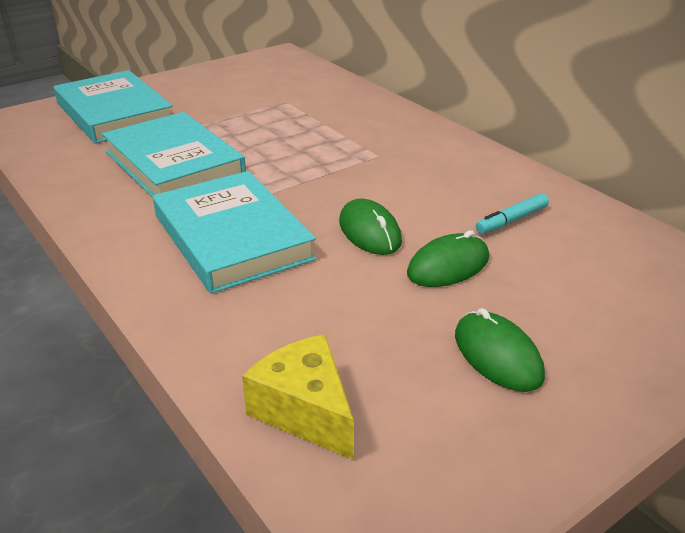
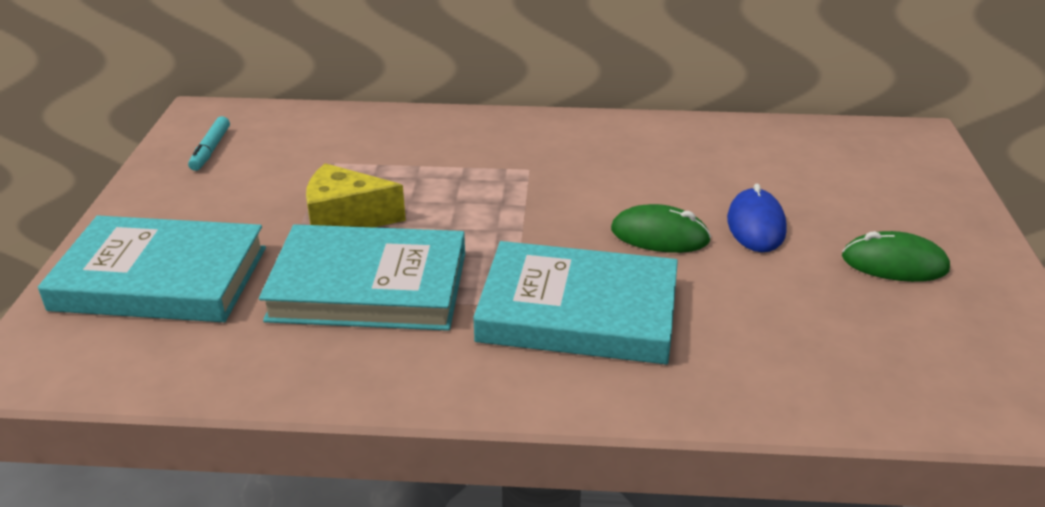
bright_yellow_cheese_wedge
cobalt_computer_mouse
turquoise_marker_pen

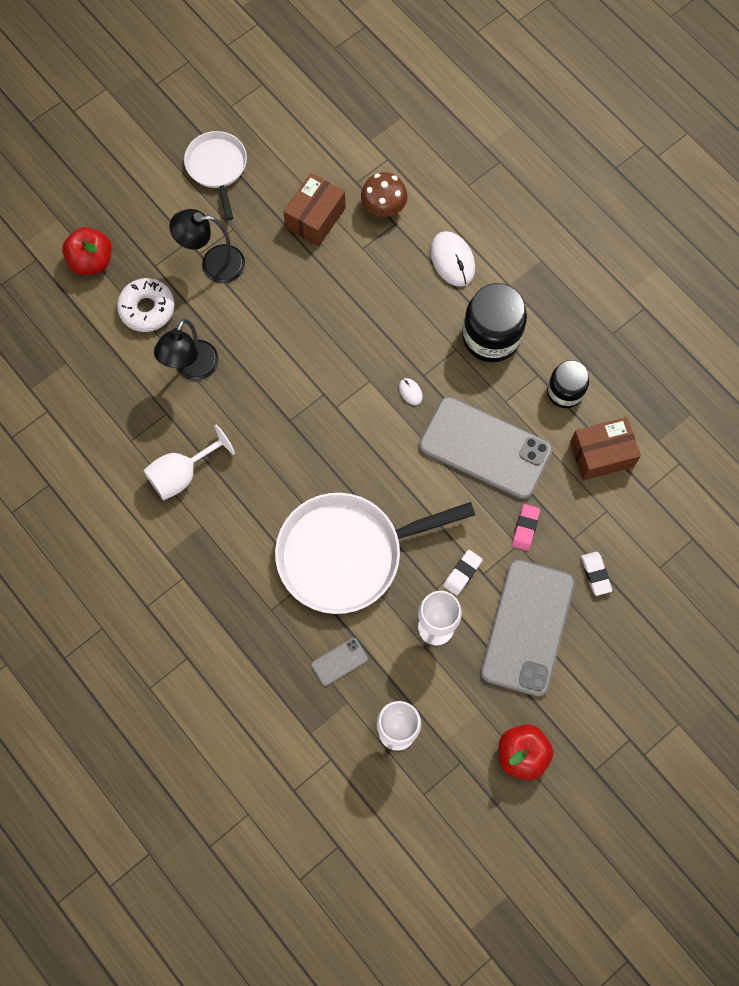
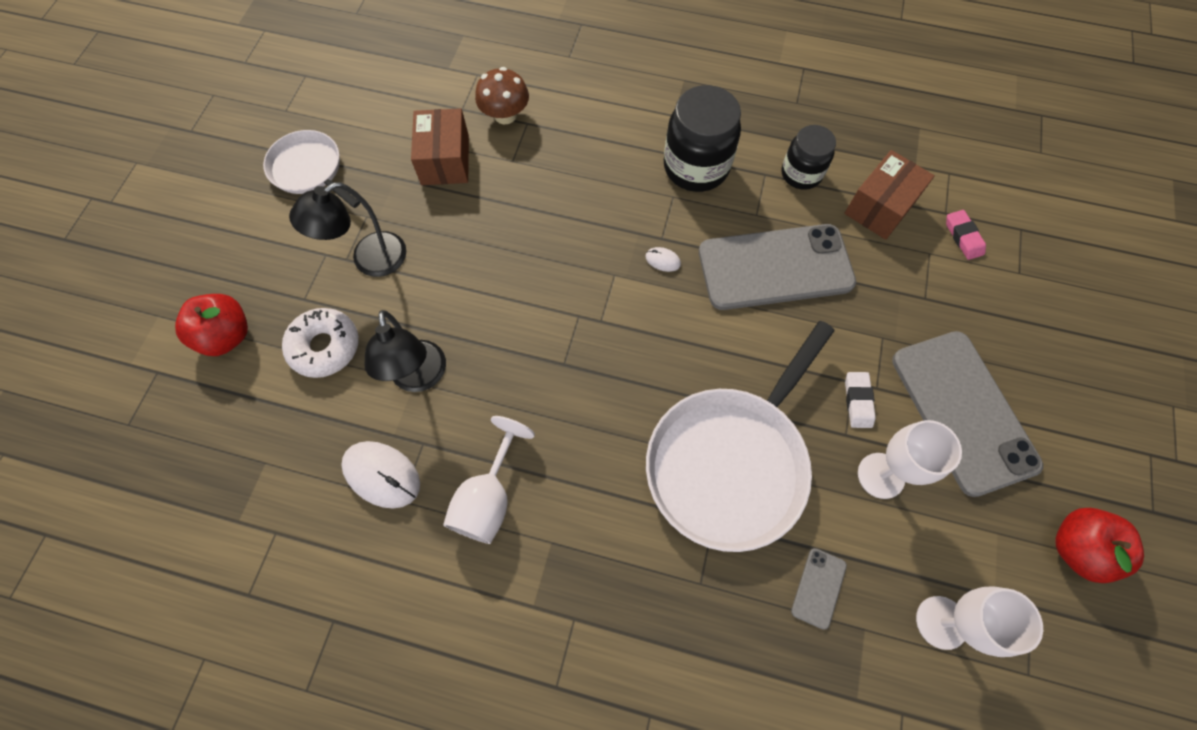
white_computer_mouse (1st from left)
pink_eraser
white_eraser (2nd from left in the first image)

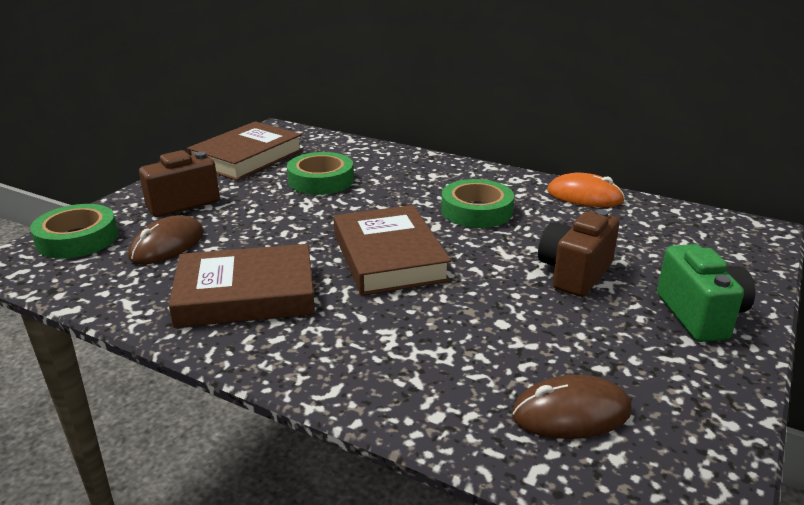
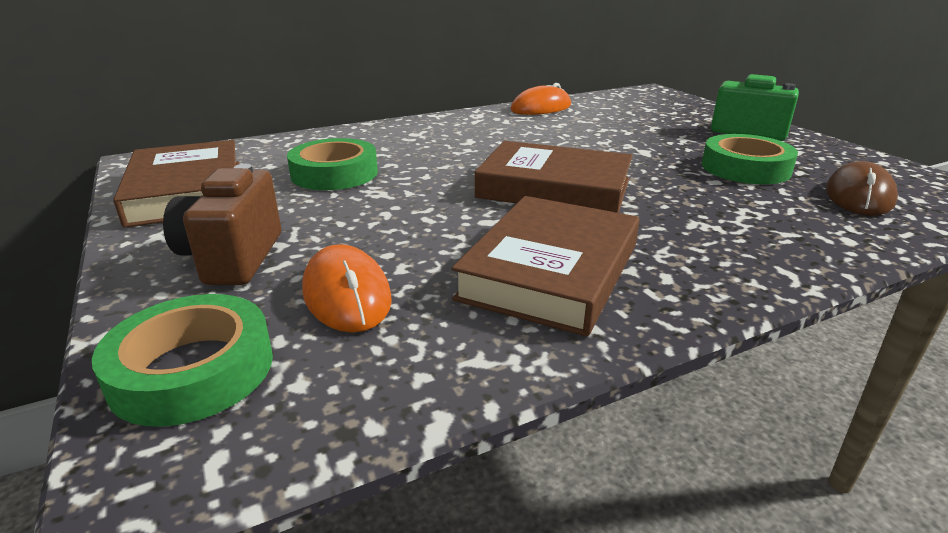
bright_orange_computer_mouse (1st from left)
leaf-green_sticky_tape (3rd from left)
brown_compact_camera (2nd from left in the first image)

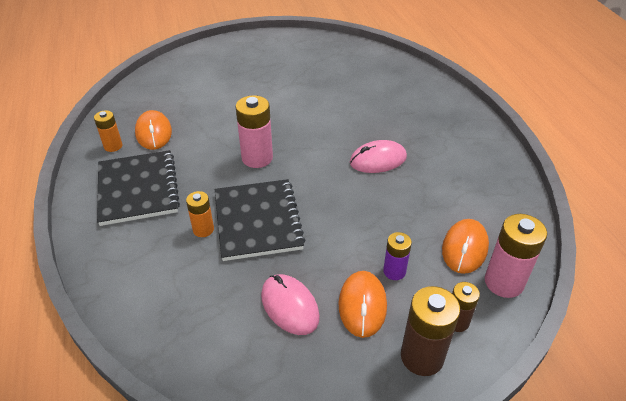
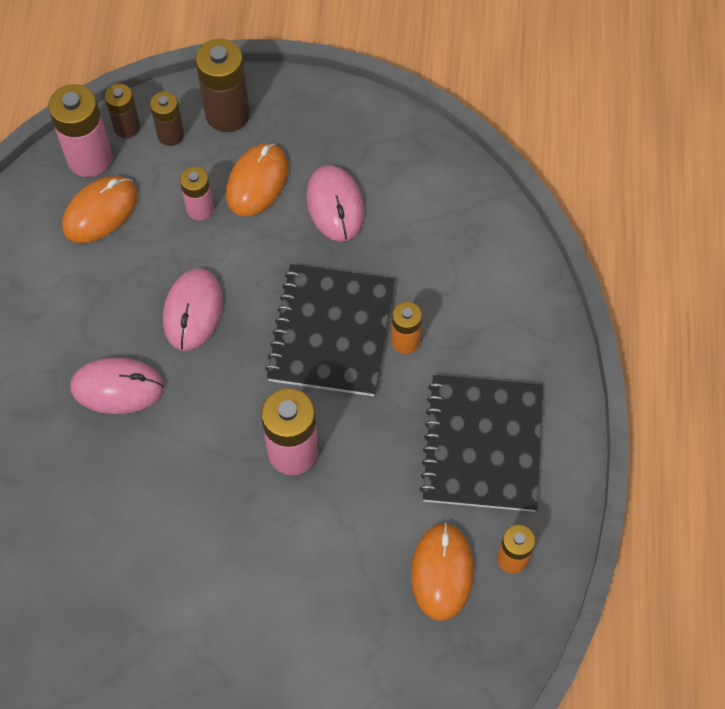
pink_battery (2nd from left)
brown_battery (1st from left)
pink_computer_mouse (2nd from left)

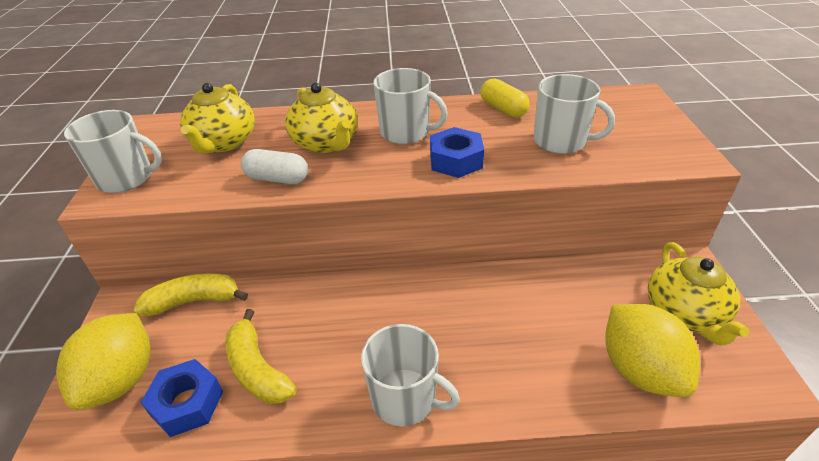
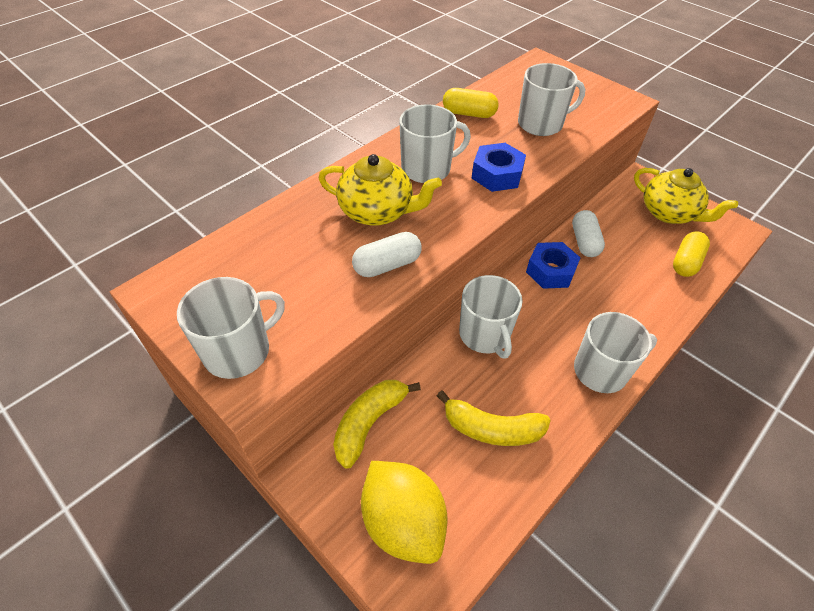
cobalt_nut (2nd from left)
bright_yellow_tea_pot (1st from left in the first image)
bright_yellow_pill_shape (2nd from left)
white_tea_mug (3rd from left)
white_pill_shape (2nd from left)

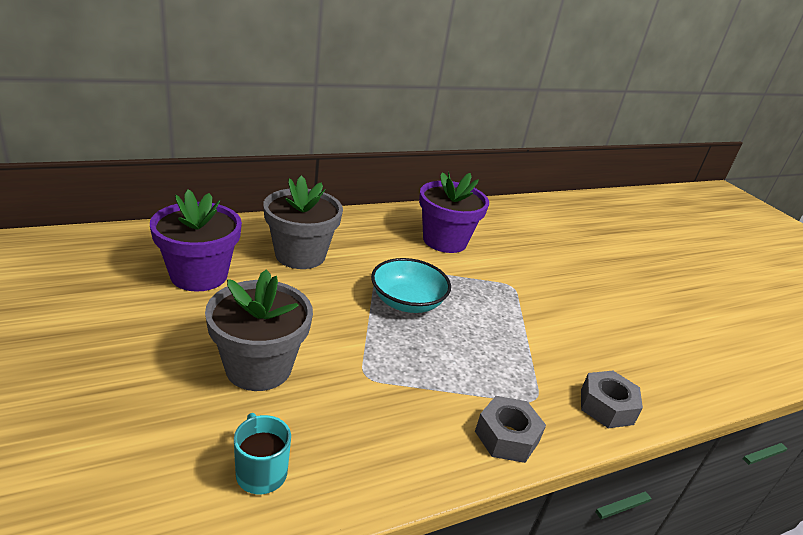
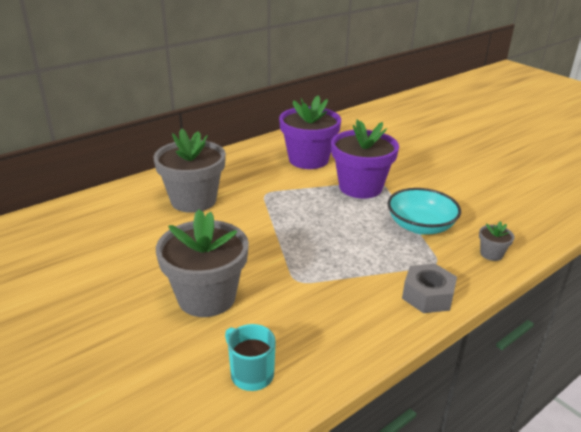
violet_flower_pot (2nd from left)
turquoise_serving_bowl
gray_flower_pot (3rd from left)

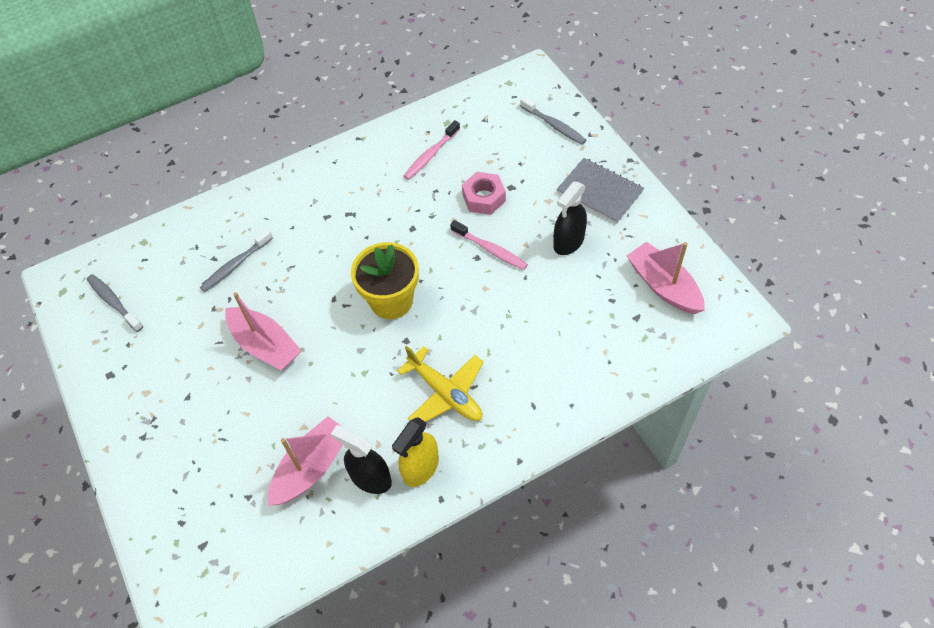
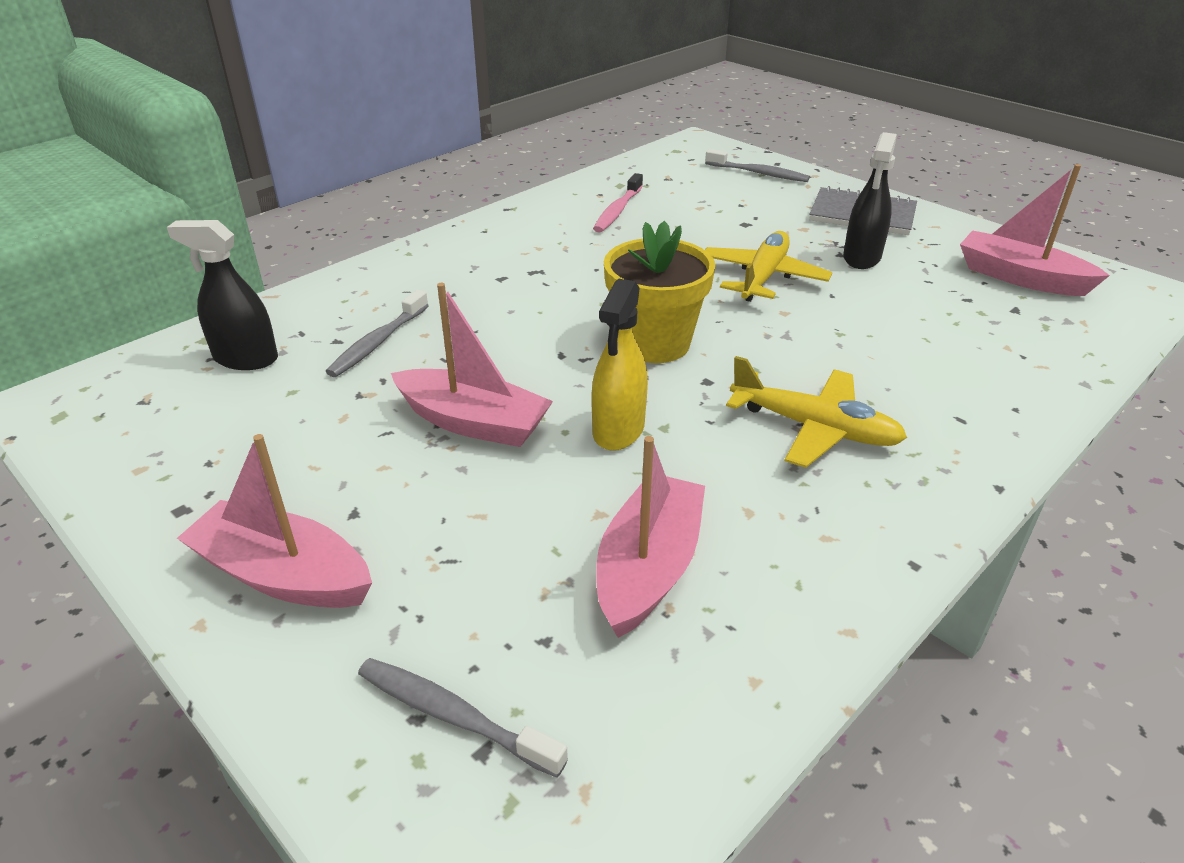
gray_tooth_brush (2nd from left)
jet-black_spray_bottle (1st from left)
bright_yellow_spray_bottle
bright_yellow_aeroplane (1st from left)
pink_nut
pink_toy_boat (1st from left)

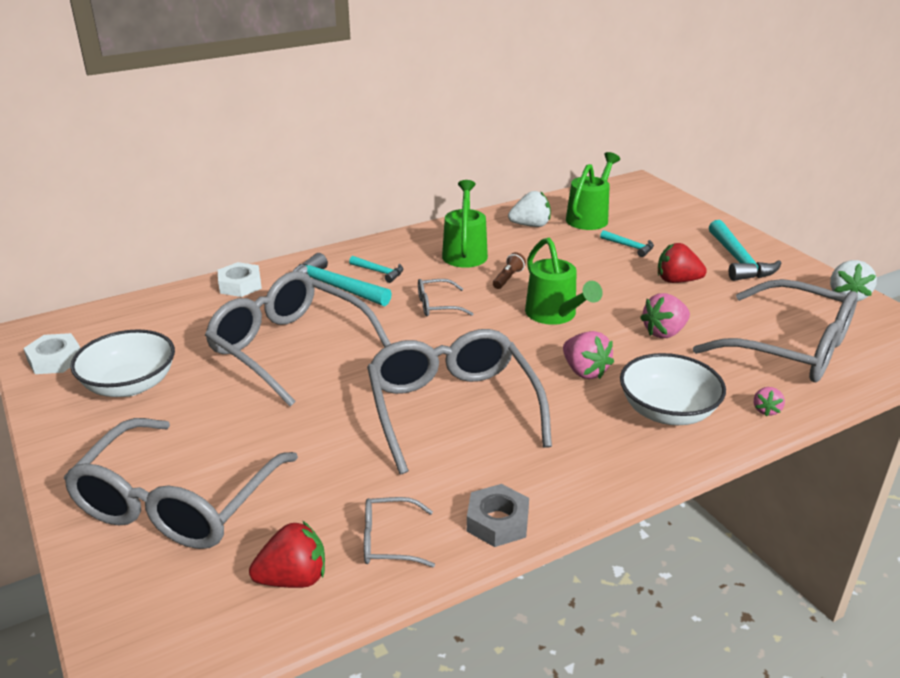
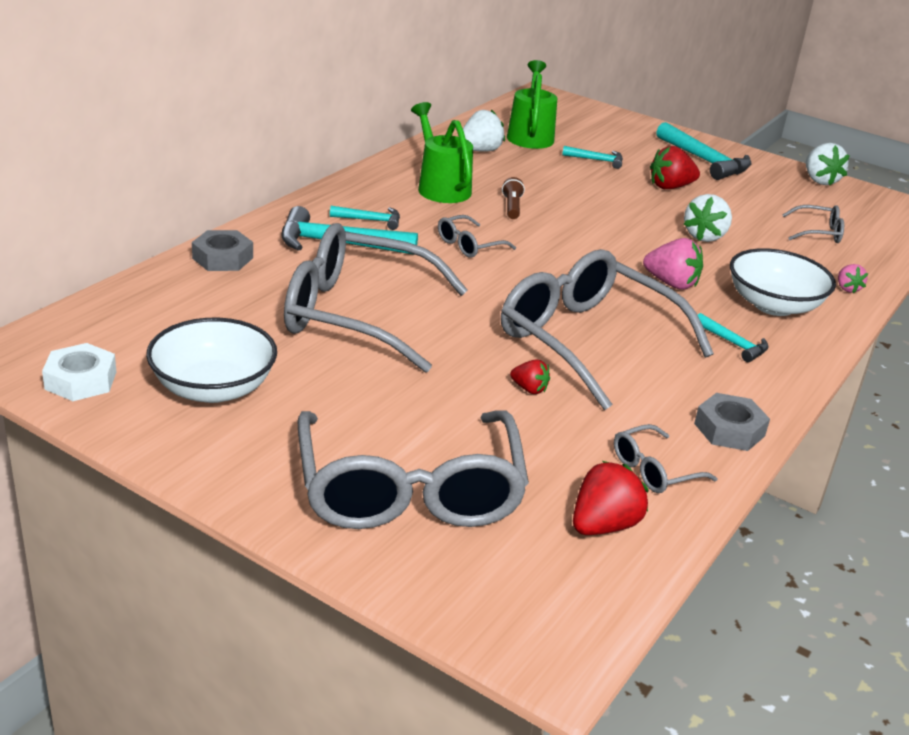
gray_nut (1st from left)
leaf-green_watering_can (2nd from left in the first image)
white_toy_strawberry (2nd from left)
gray_spectacles (6th from left)
crimson_toy_strawberry (1st from left)
turquoise_hammer (5th from left)

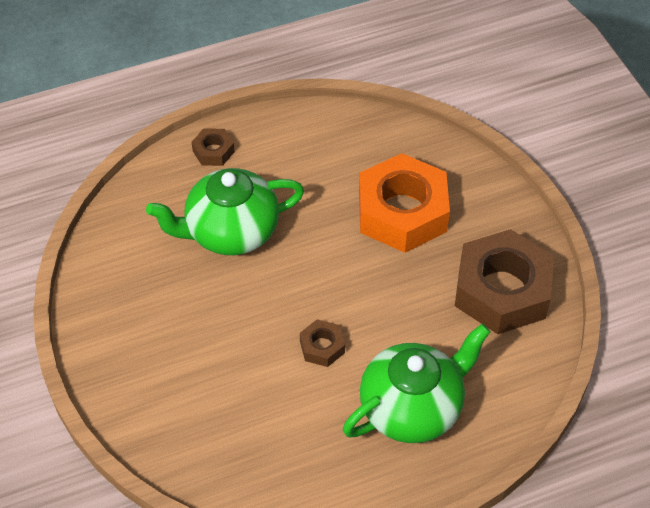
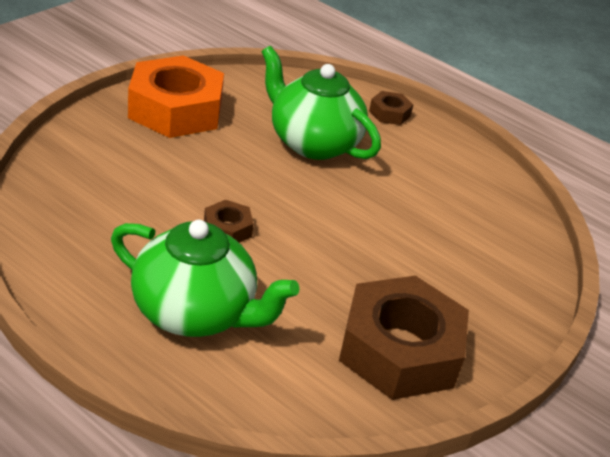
bright_orange_nut

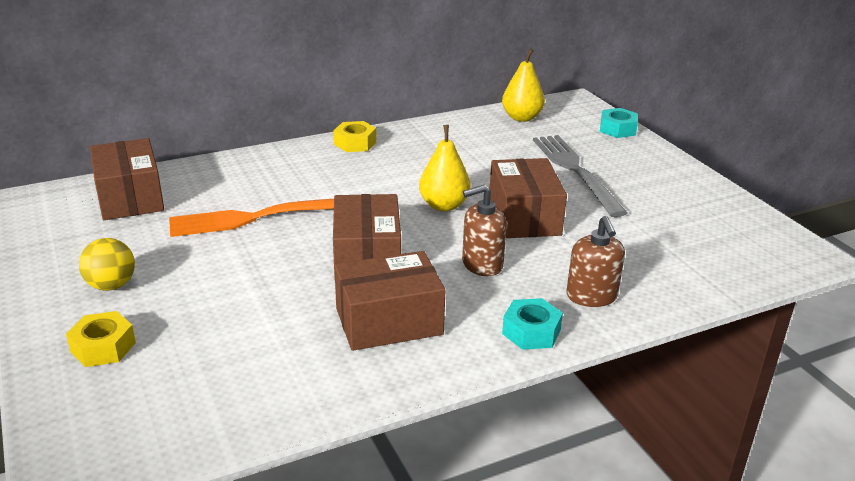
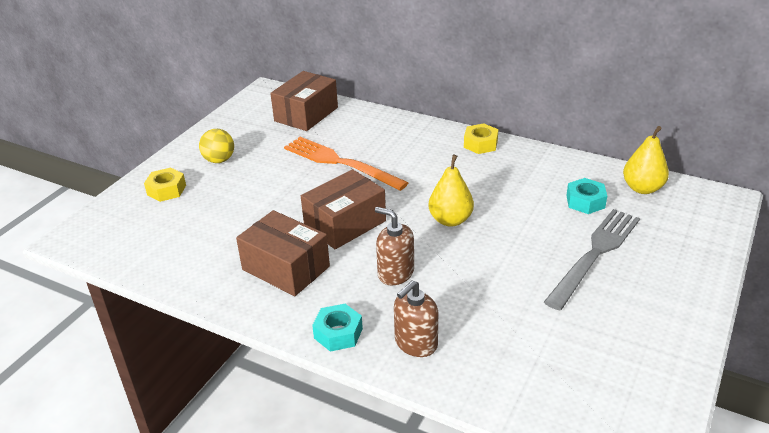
brown_parcel (4th from left in the first image)
turquoise_nut (2nd from left)

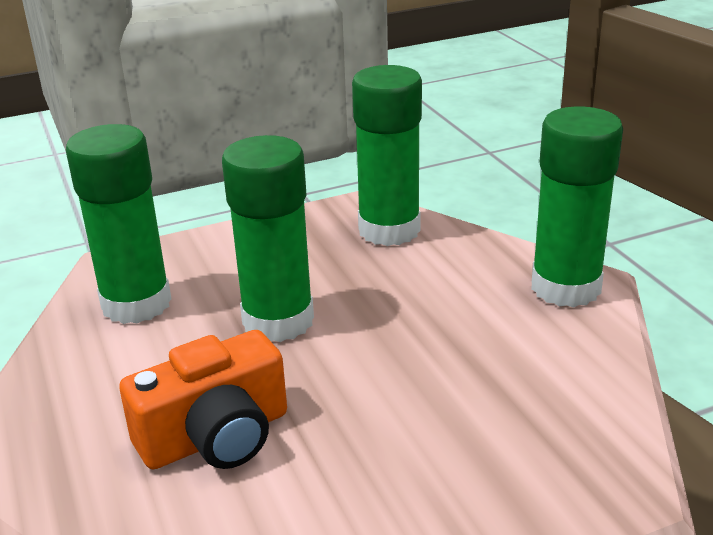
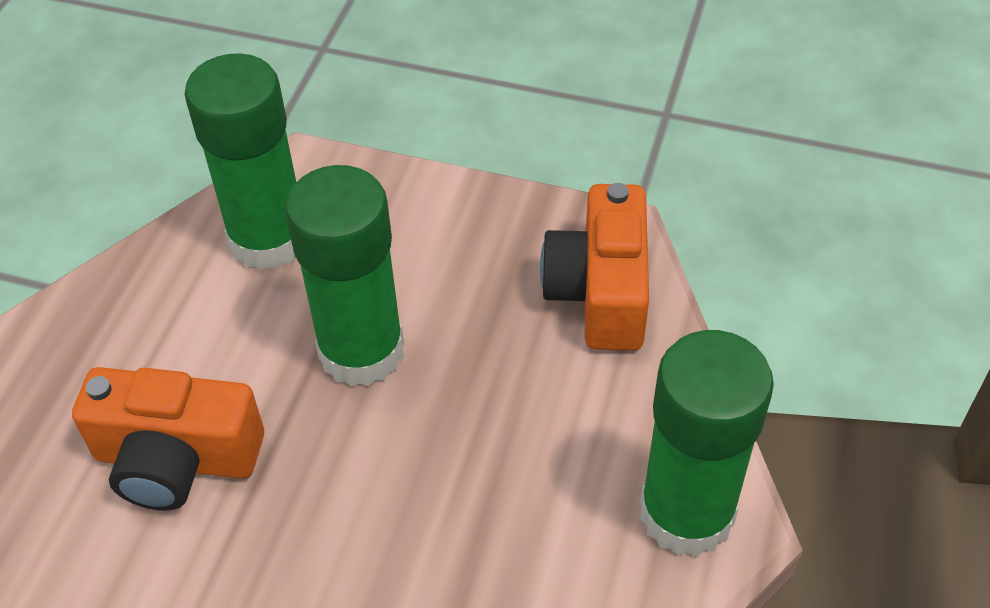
bright_orange_compact_camera (2nd from left)

